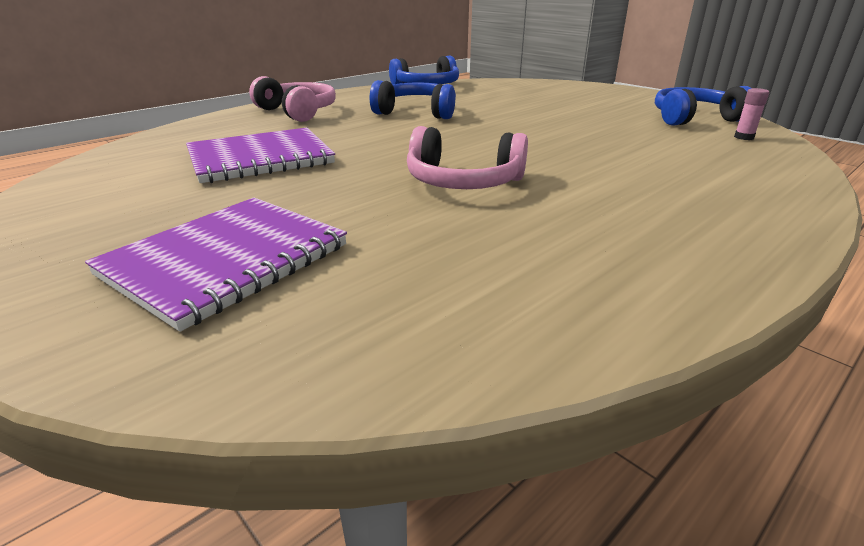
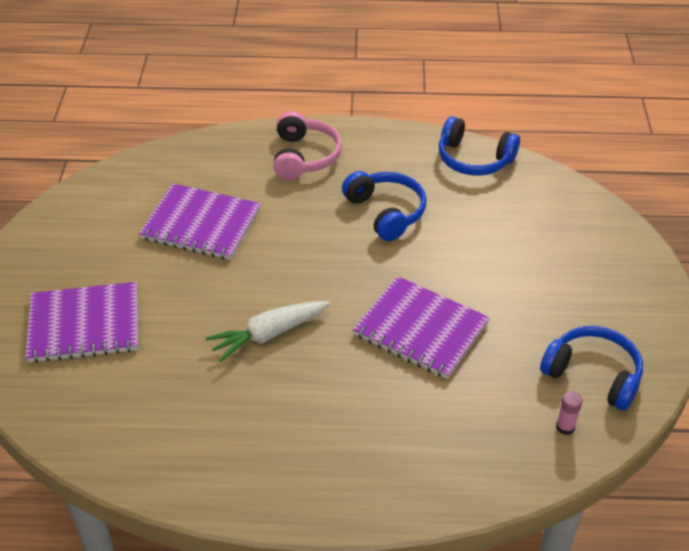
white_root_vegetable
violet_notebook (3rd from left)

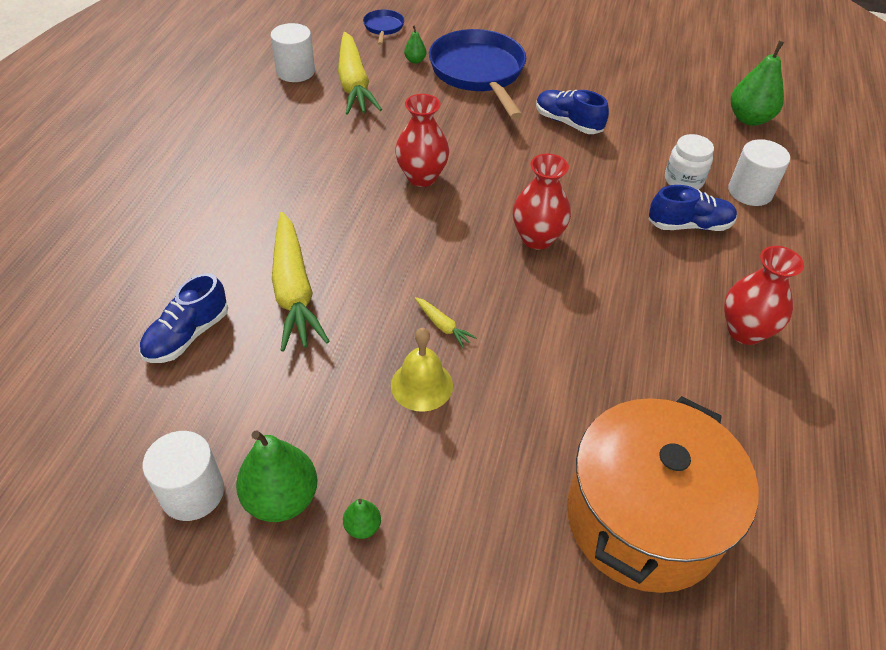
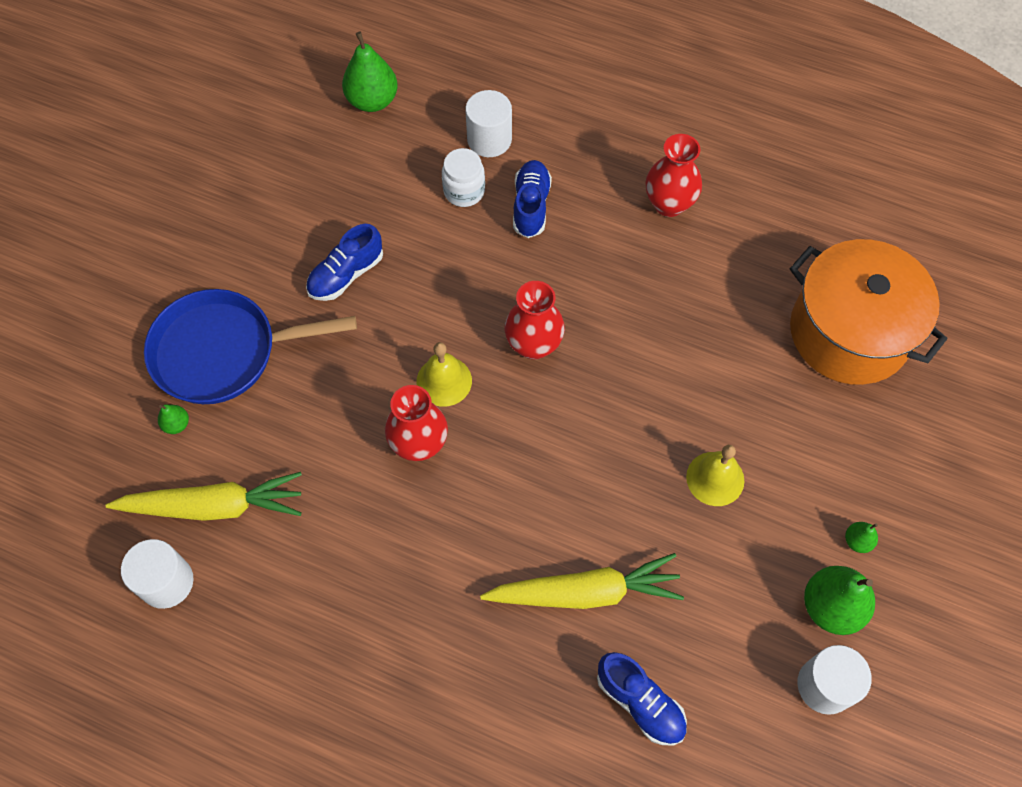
cobalt_pan (1st from left in the first image)
bright_yellow_root_vegetable (3rd from left in the first image)
bright_yellow_school_bell (1st from left)

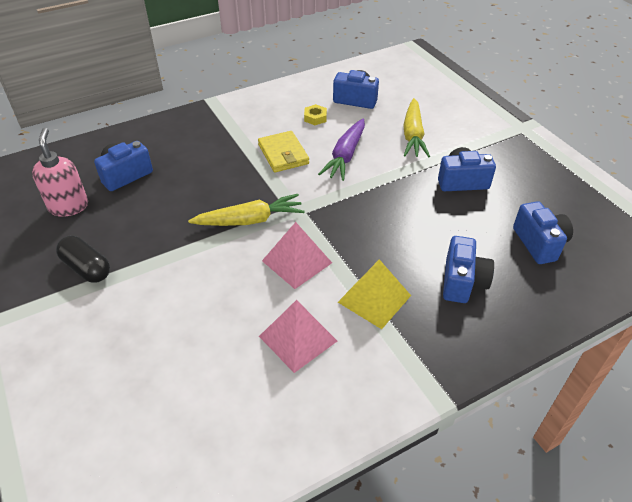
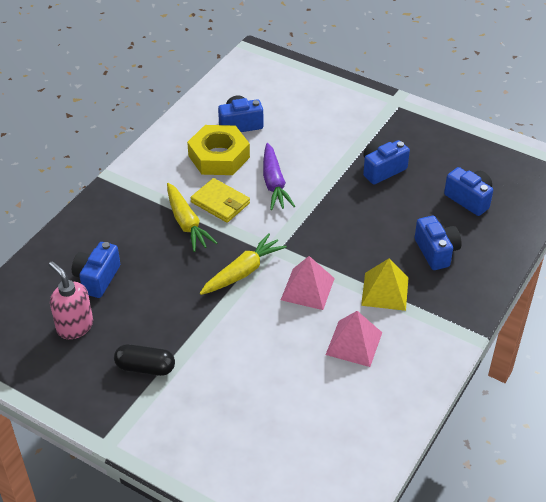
bright_yellow_nut
bright_yellow_root_vegetable (1st from left)

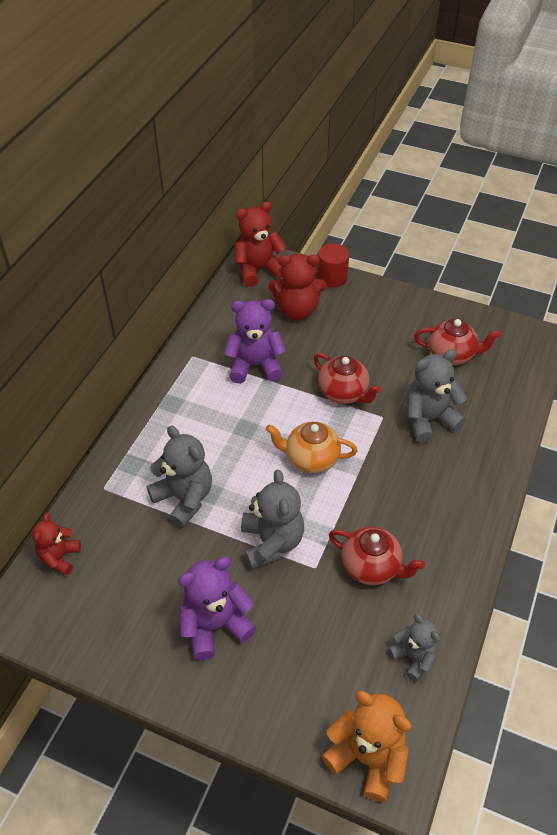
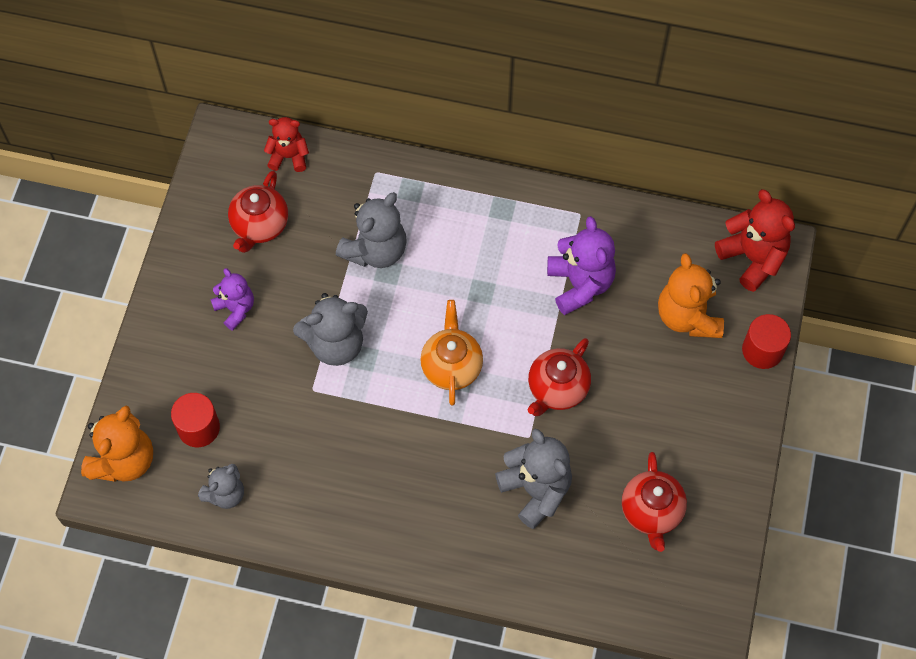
violet_stuffed_bear (1st from left)
bright_orange_stuffed_bear (2nd from left)
crimson_tea_pot (1st from left)
crimson_cylinder_shape (1st from left)

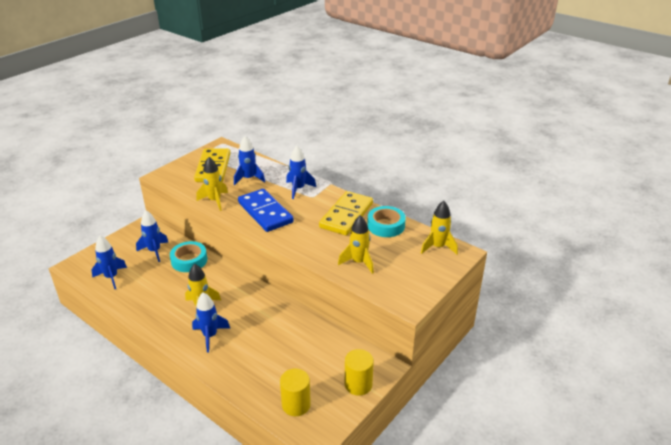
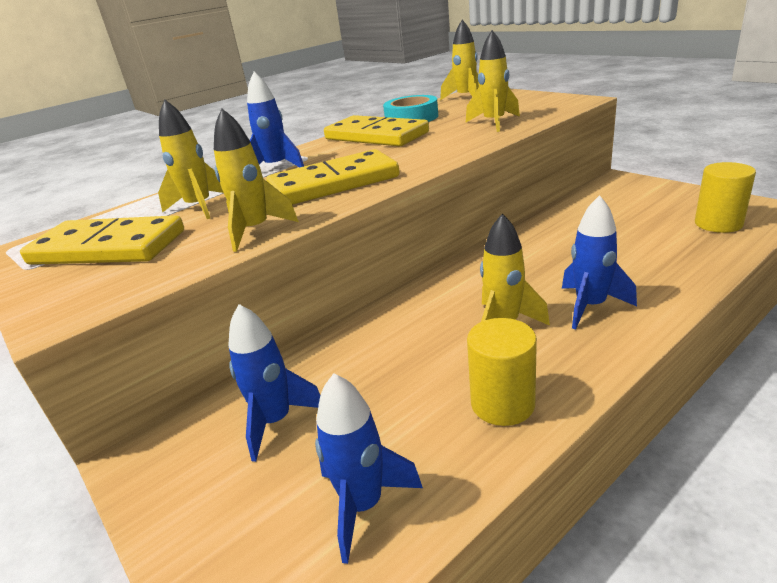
turquoise_sticky_tape (1st from left in the first image)
bright_yellow_rocket (1st from left)
bright_yellow_domino (2nd from left)
bright_yellow_cylinder_shape (1st from left)

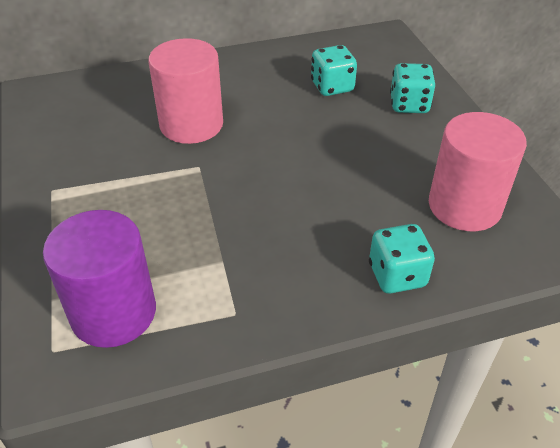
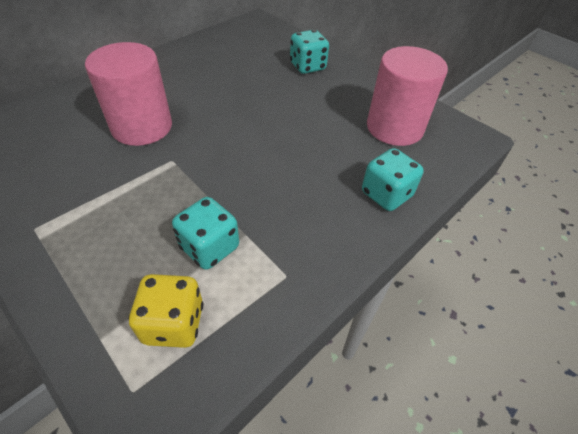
bright_yellow_game_die
turquoise_game_die (1st from left)

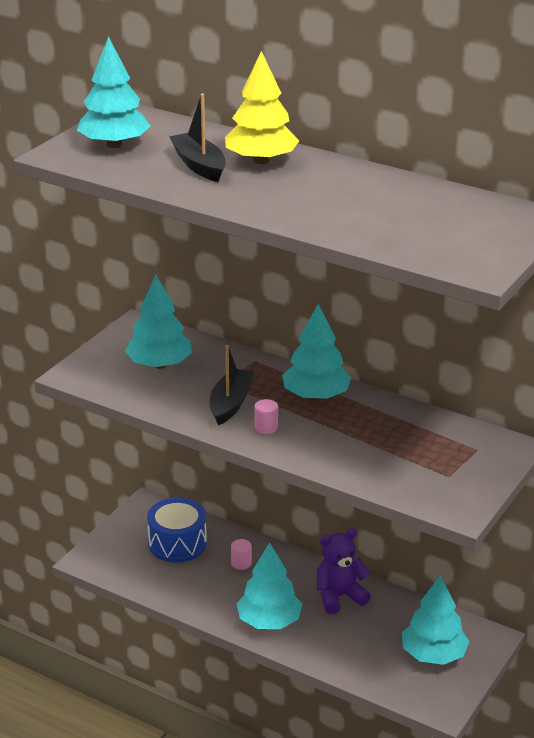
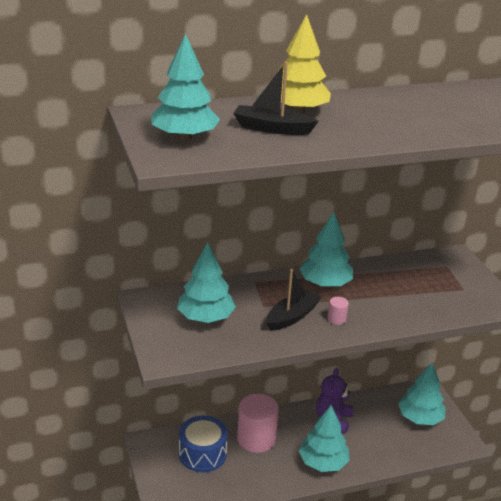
jet-black_toy_boat (2nd from left)
pink_cylinder_shape (1st from left)

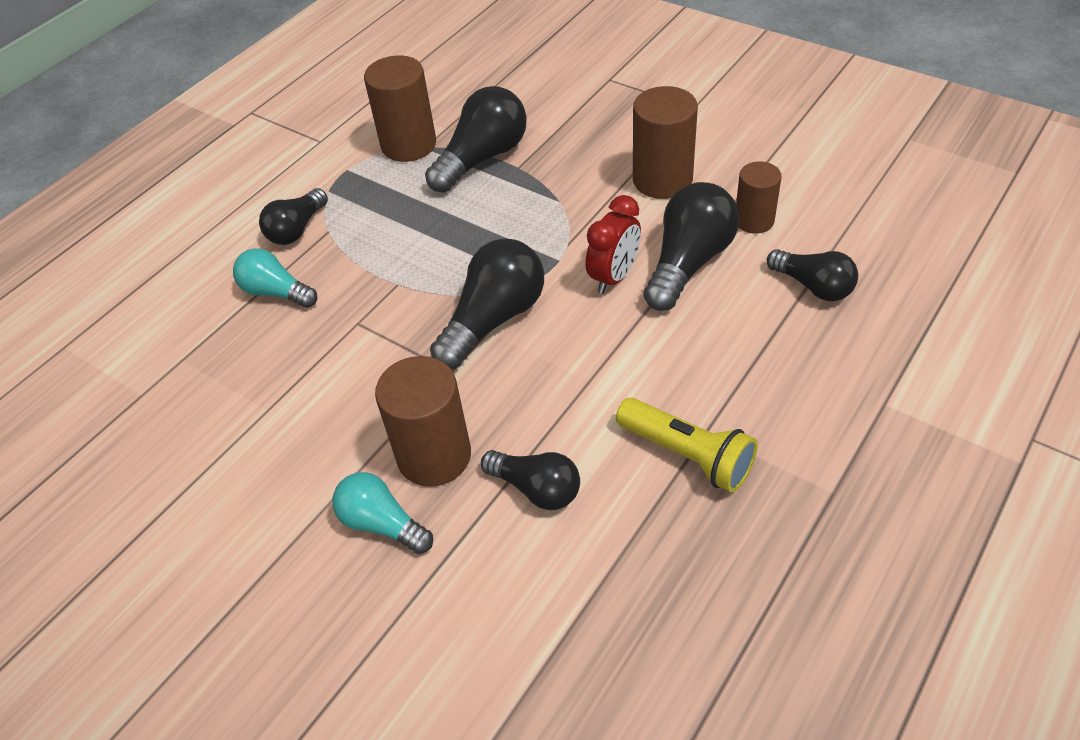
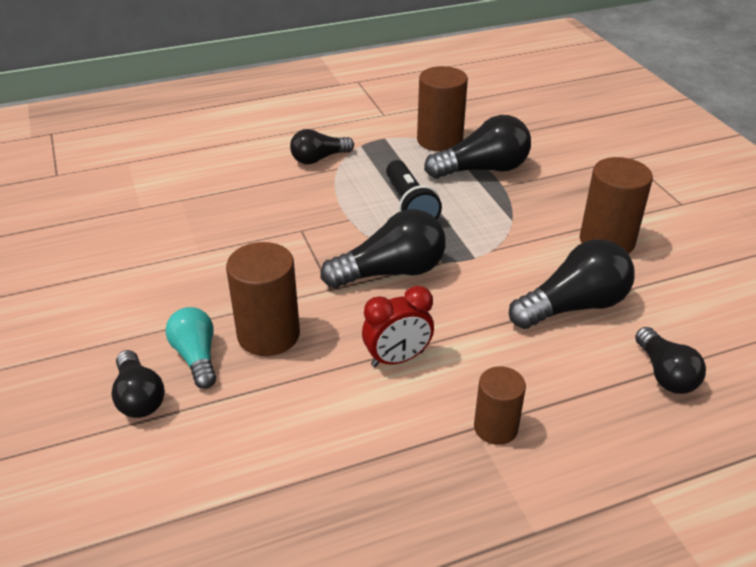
turquoise_lightbulb (1st from left in the first image)
jet-black_lightbulb (1st from left)
crimson_clock
bright_yellow_pocket_torch
brown_cylinder_shape (3rd from left)
jet-black_pocket_torch

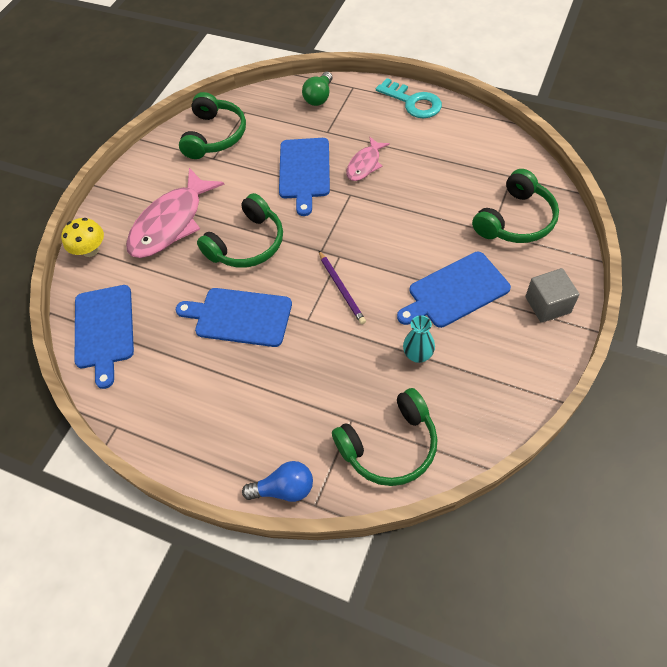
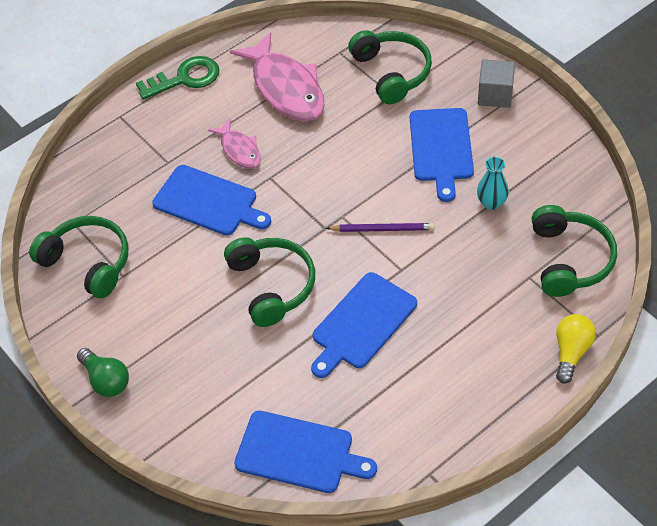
bright_yellow_fungus
pink_fish_figure (2nd from left)
bright_yellow_lightbulb
leaf-green_lightbulb
leaf-green_key

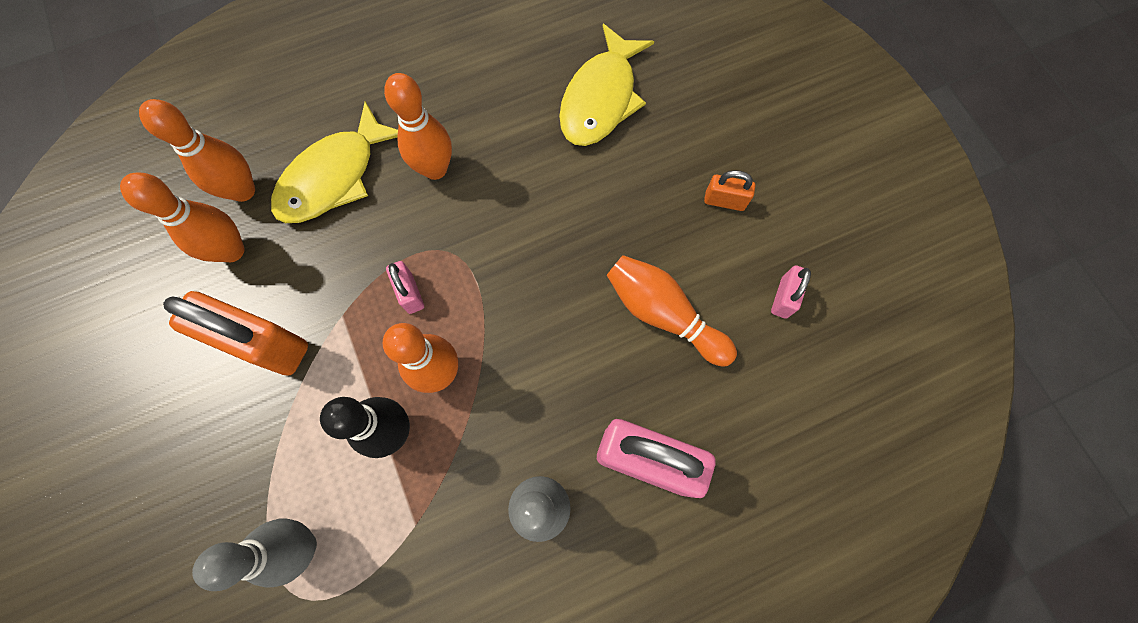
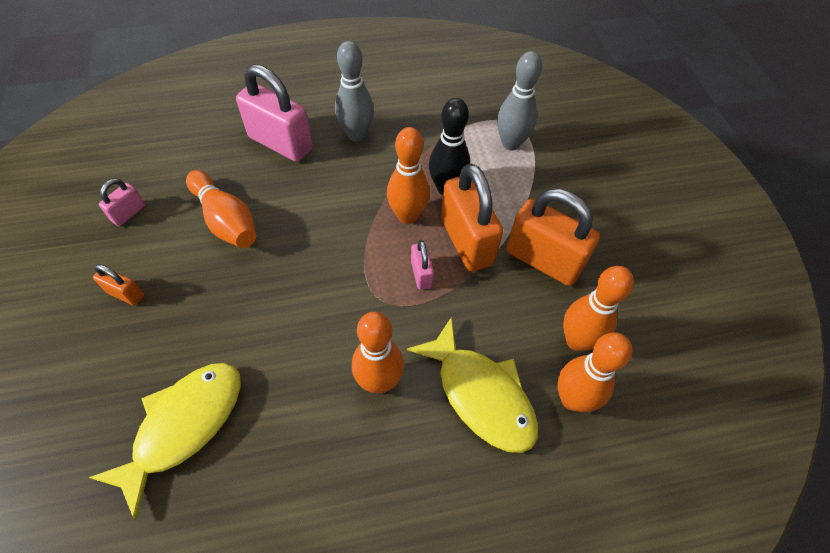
bright_yellow_fish_figure (2nd from left)
bright_orange_padlock (2nd from left)

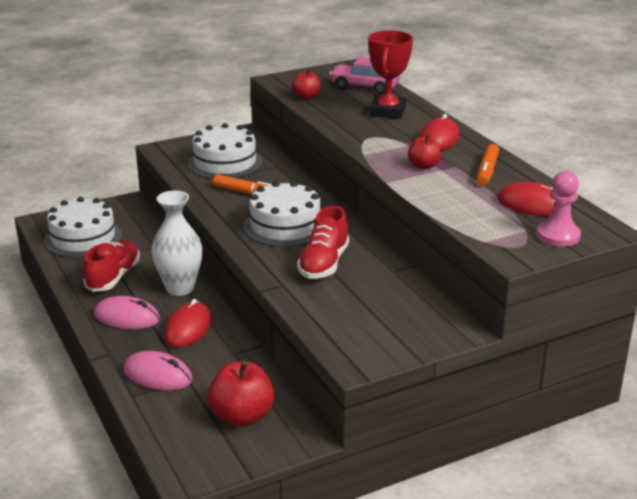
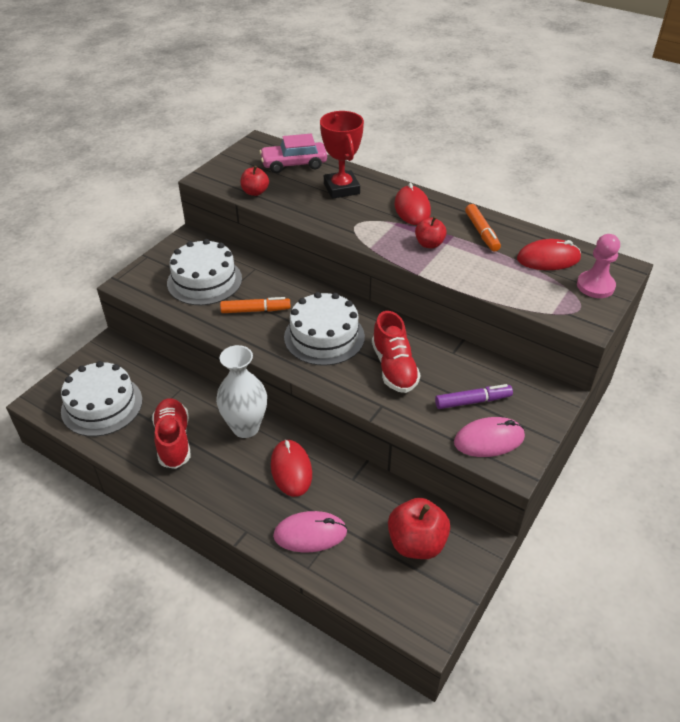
pink_computer_mouse (2nd from left)
violet_marker_pen

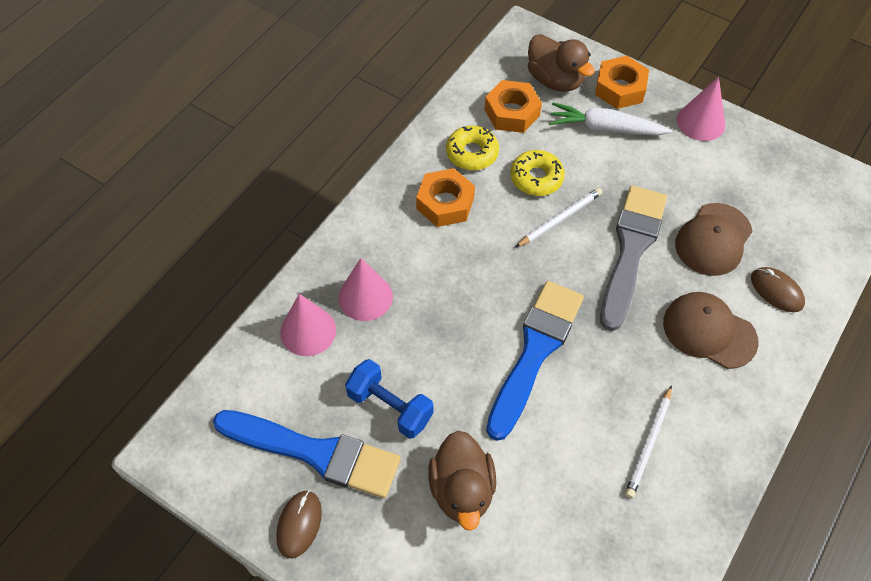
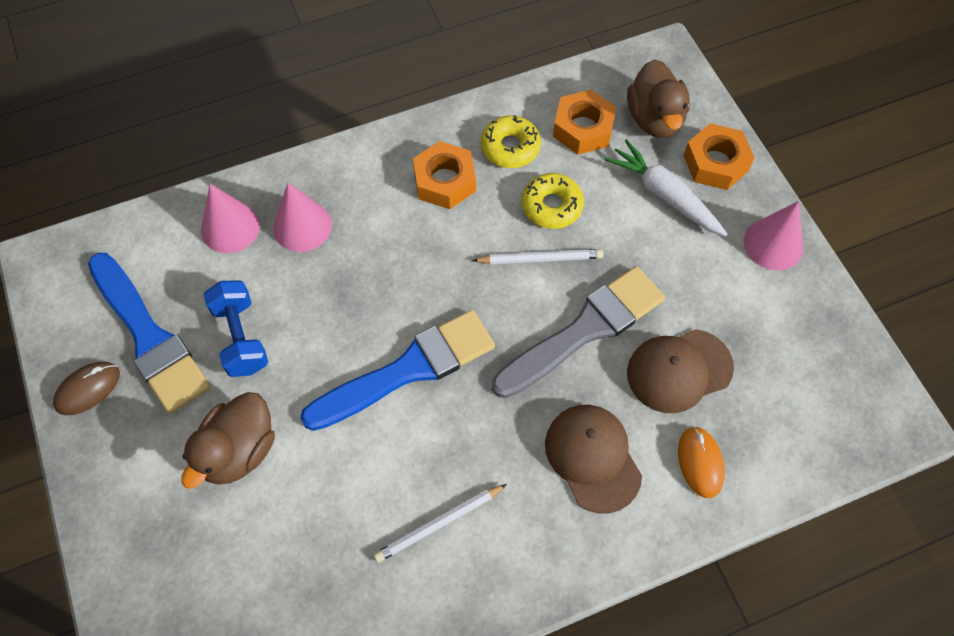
bright_orange_computer_mouse

